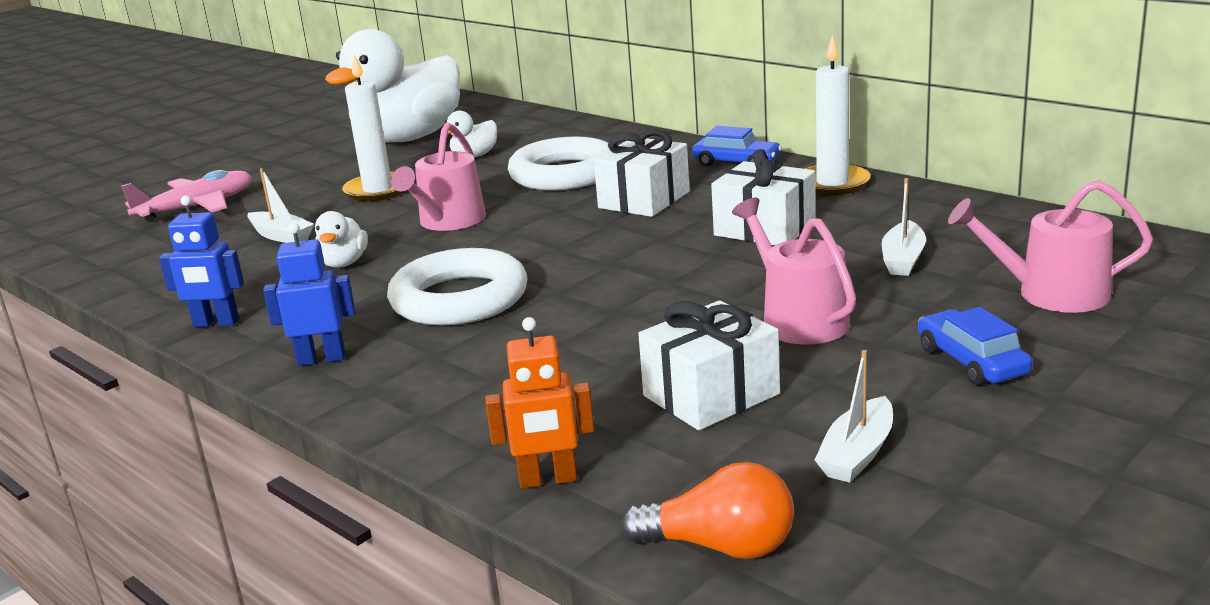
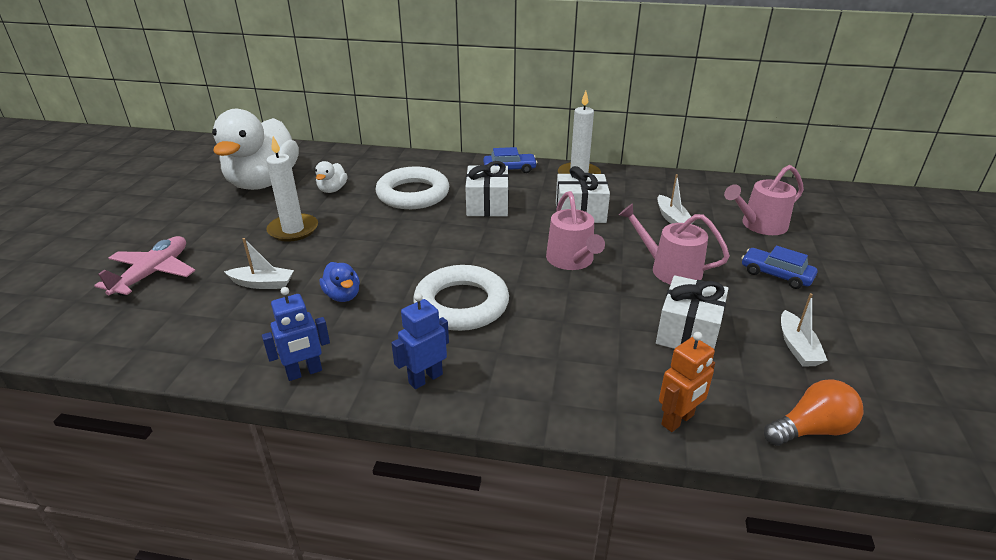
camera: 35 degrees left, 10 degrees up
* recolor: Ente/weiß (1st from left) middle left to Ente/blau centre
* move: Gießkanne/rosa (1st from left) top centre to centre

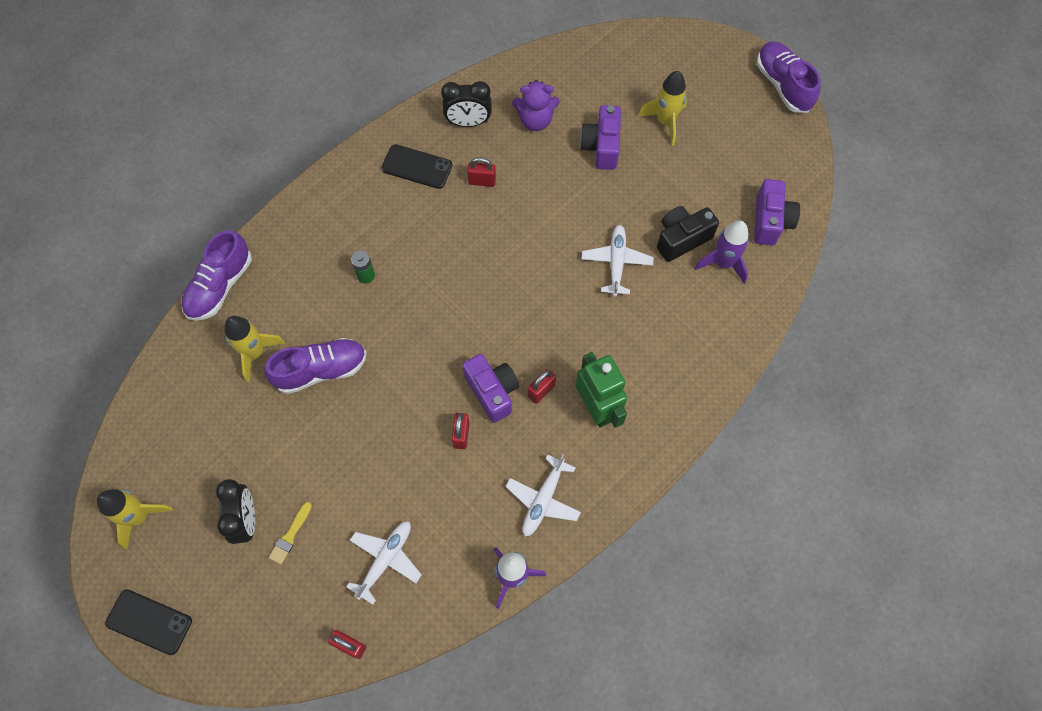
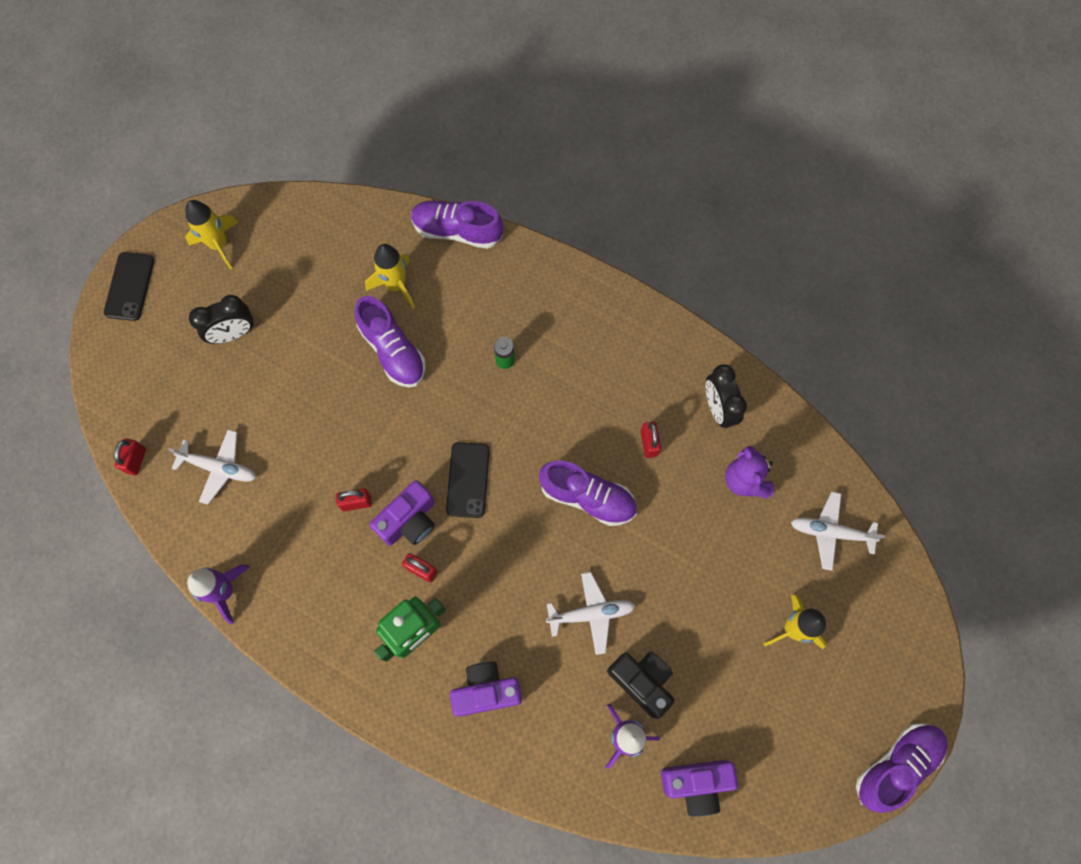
camera: 75 degrees right, 5 degrees up
* delete: Pinsel/gelb bottom left
* move: Handy/schwarz (2nd from left) top centre to centre
* move: Flugzeug/weiß (2nd from left in the first image) bottom centre to Flugzeug/weiß (3rd from left) middle right
* move: Kamera/lila (2nd from left) top centre to bottom centre
* insert: Schuh/lila (3rd from left) centre

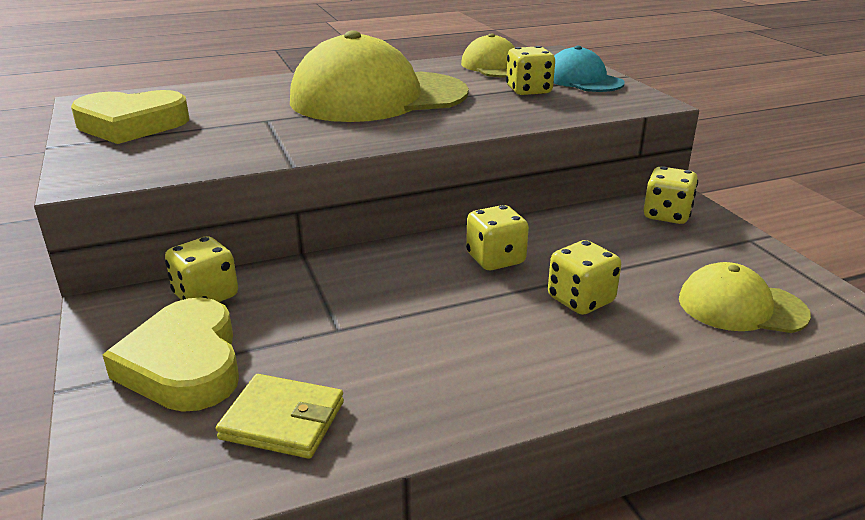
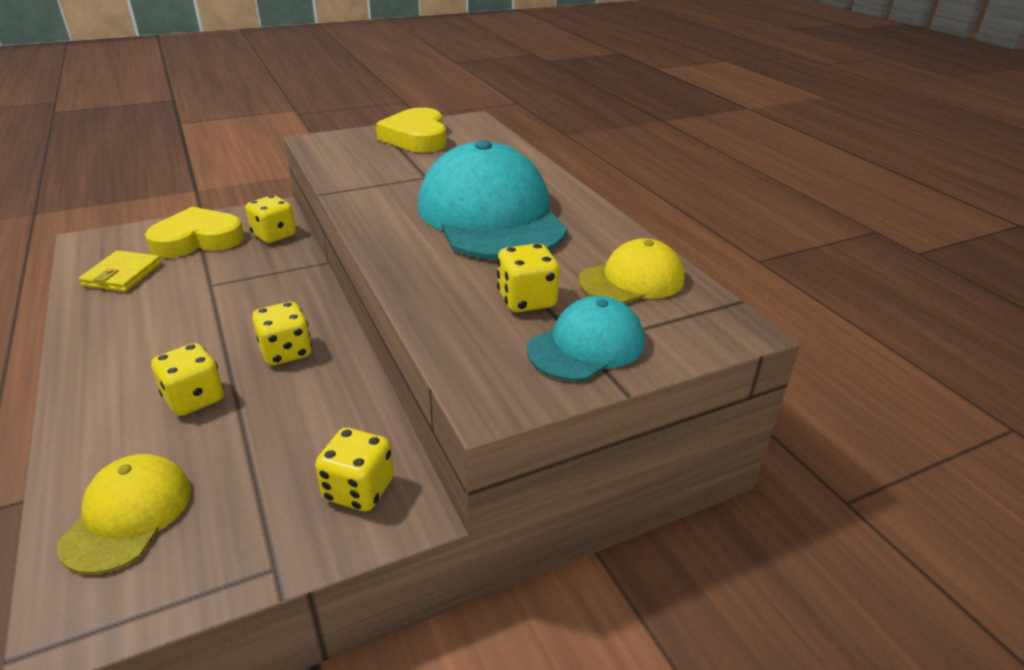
camera: 85 degrees right, 5 degrees up
* recolor: Kappe/gelb (1st from left) top centre to Kappe/türkis (1st from left) top centre

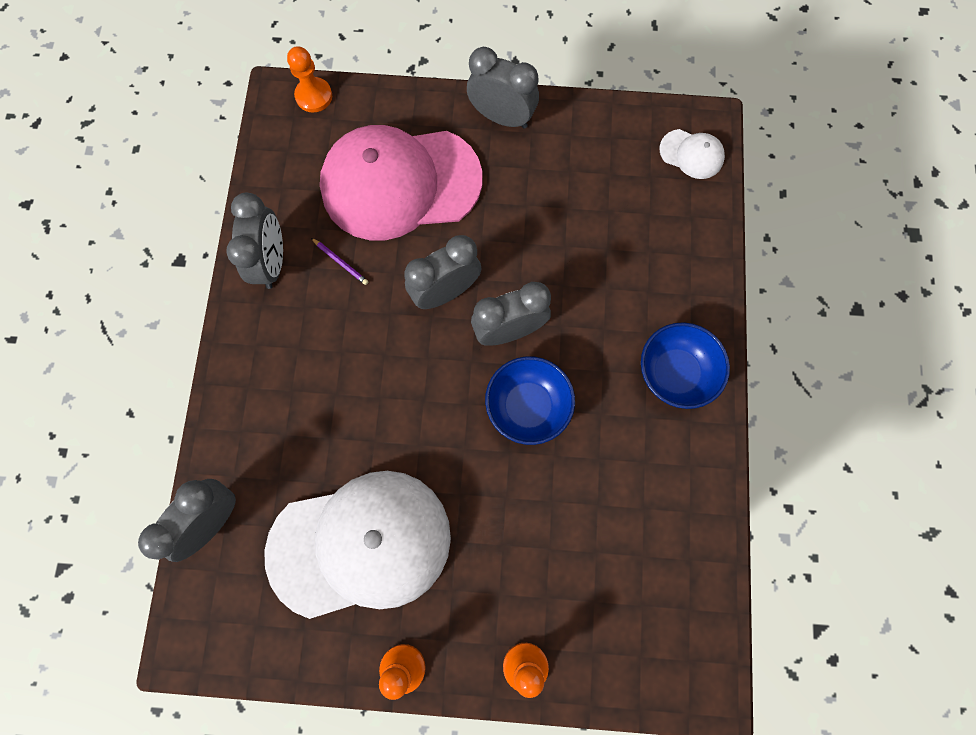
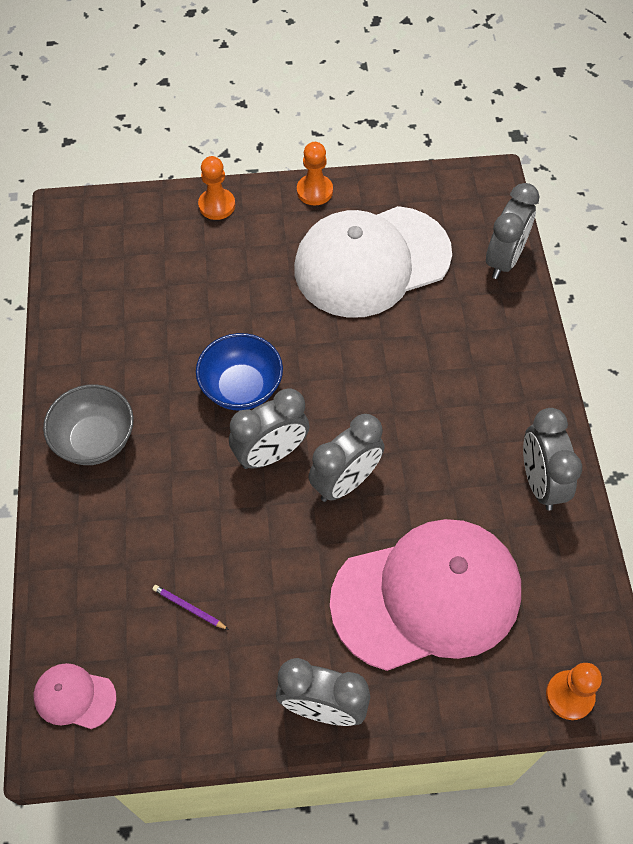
camera: 170 degrees right, 15 degrees down
* move: Bleistift/lila centre to bottom left
* recolor: Schüssel/blau (2nd from left) middle right to Schüssel/grau middle left
* recolor: Kappe/weiß (2nd from left) top right to Kappe/rosa (1st from left) bottom left

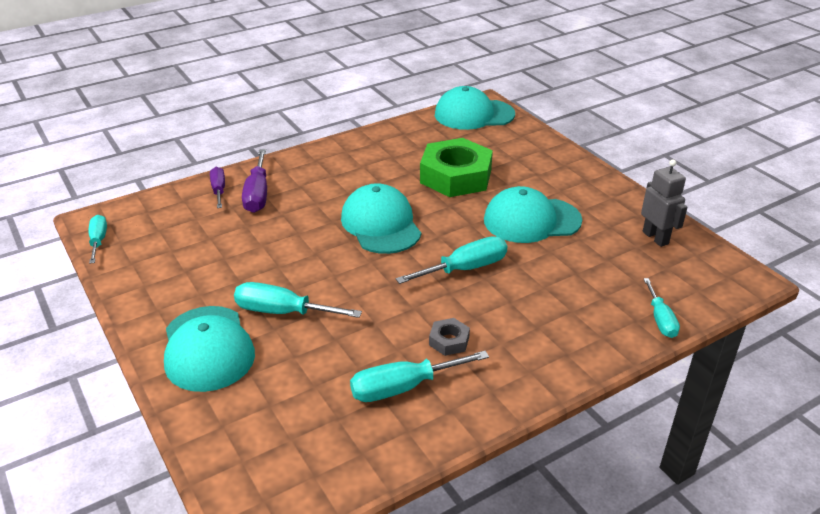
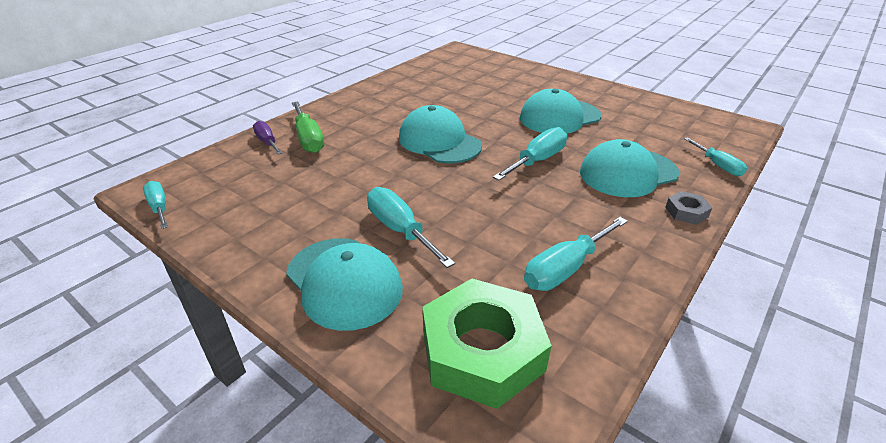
camera: 20 degrees left, 0 degrees up
* rotate: Schraubenzieher/türkis (2nd from left) centre = centre 60 degrees clockwise
* recolor: Schraubenzieher/lila (2nd from left) middle left to Schraubenzieher/grün top centre
* move: Sechskantmutter/grün top centre to bottom centre
* move: Sechskantmutter/grau centre to middle right
* move: Kappe/türkis (3rd from left in the first image) top centre to Kappe/türkis (4th from left) middle right
* delete: Roboter/grau middle right

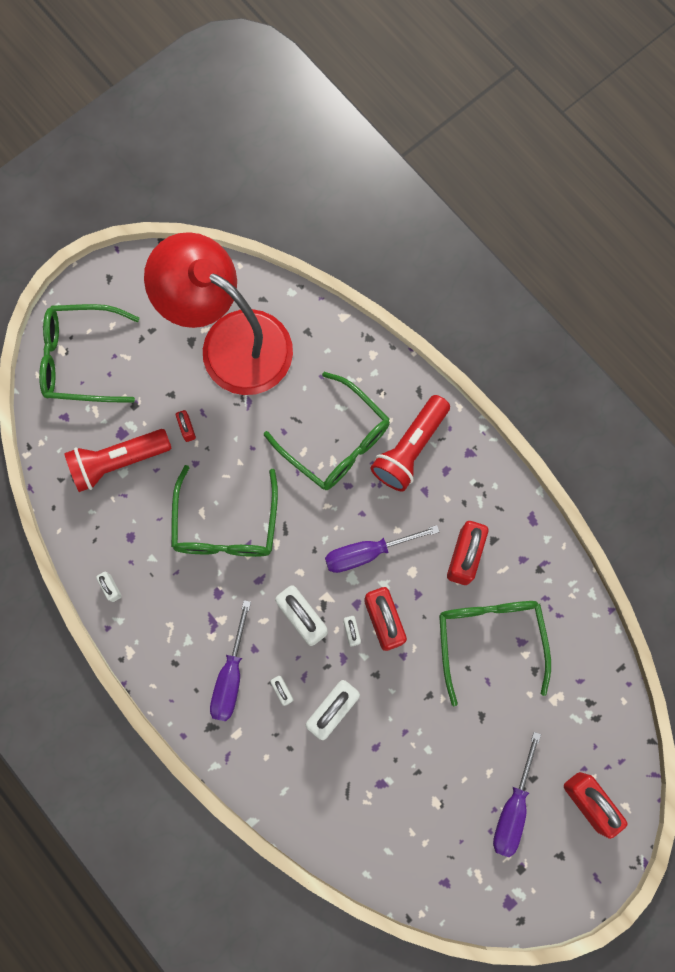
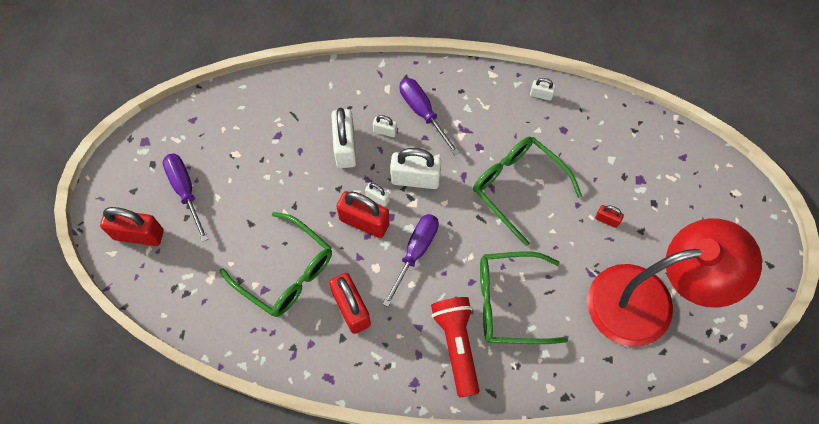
camera: 135 degrees right, 10 degrees down
* delete: Brille/grün (1st from left) middle left
* delete: Taschenlampe/rot (1st from left) middle left

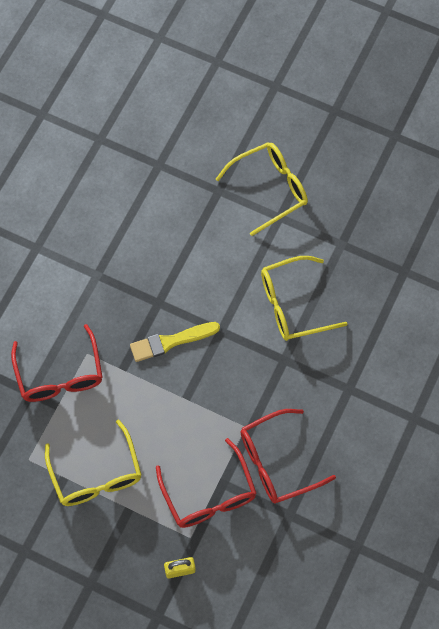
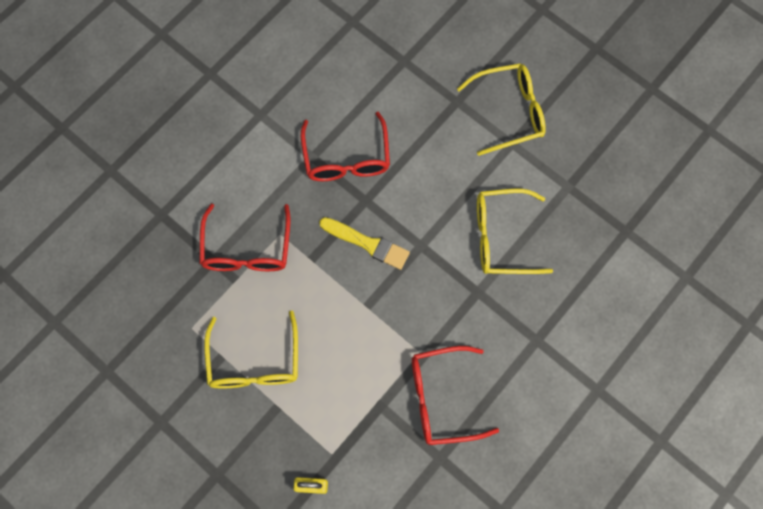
camera: 15 degrees right, 5 degrees up
* rotate: Pinsel/gelb centre = centre 150 degrees counterclockwise
* move: Brille/rot (2nd from left) bottom centre to top centre

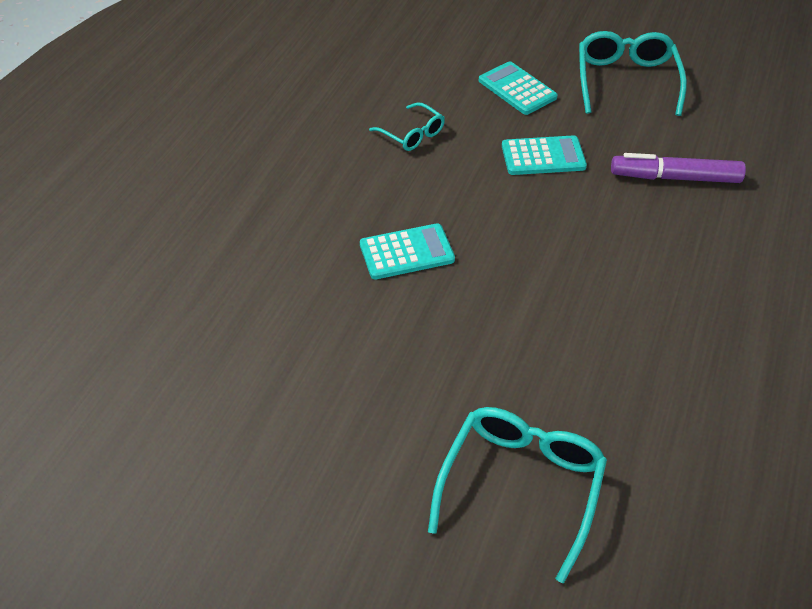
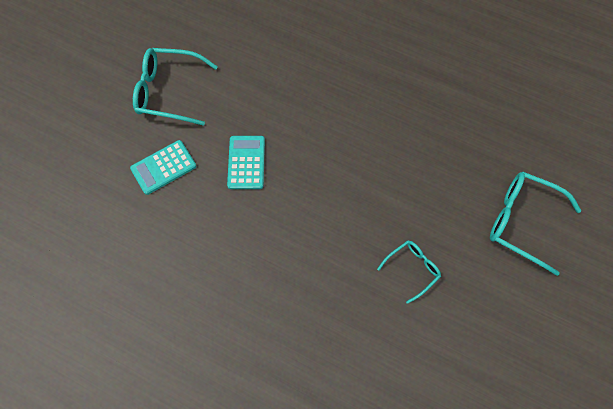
camera: 85 degrees left, 20 degrees up
* delete: Taschenrechner/türkis (1st from left) centre
* move: Brille/türkis (1st from left in the first image) top centre to Brille/türkis (2nd from left) middle right
* delete: Filzstift/lila top right

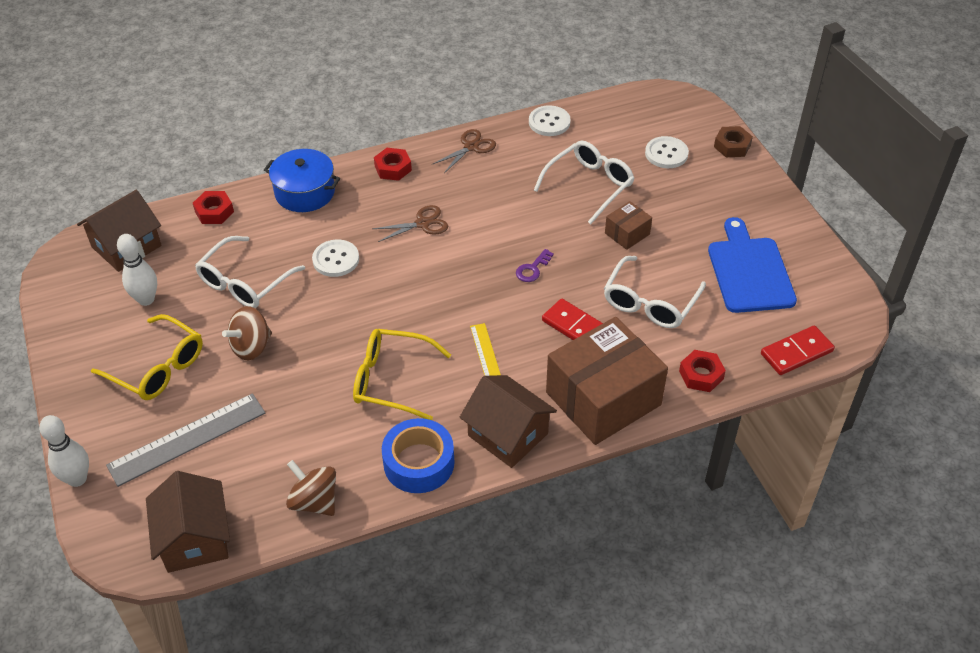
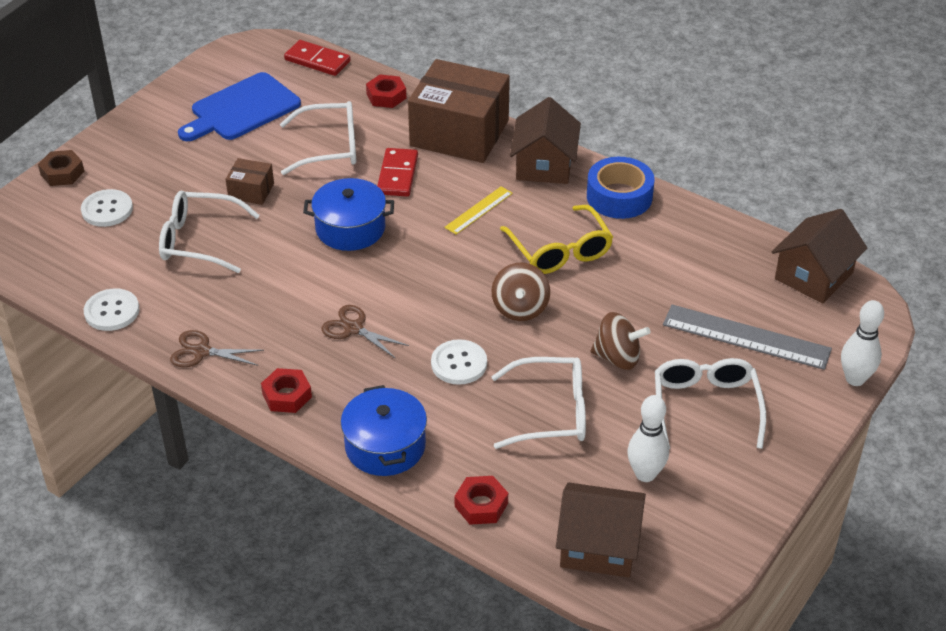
camera: 125 degrees left, 5 degrees down
* recolor: Brille/gelb (1st from left) middle left to Brille/weiß (4th from left) middle right
* move: Kreisel/braun (2nd from left in the first image) bottom left to Kreisel/braun (1st from left) centre
* replace: Schlüssel/lila centre to Kochtopf/blau (1st from left) centre

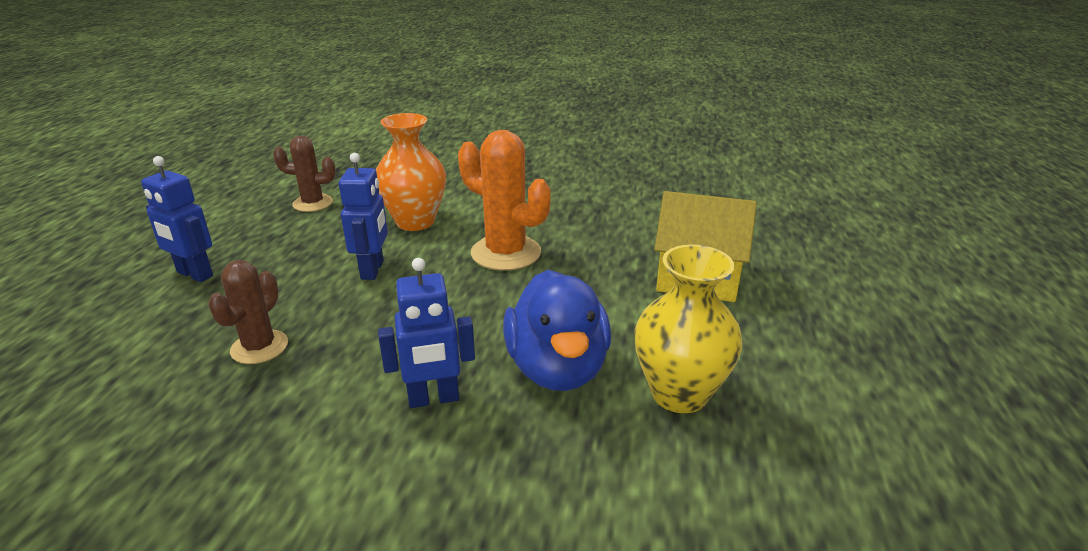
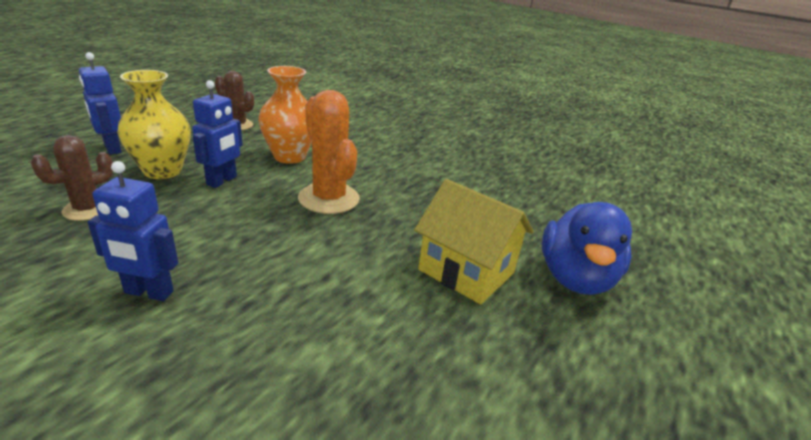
camera: 20 degrees right, 0 degrees up
* move: Ente/blau centre to middle right
* move: Vase/gelb centre to top left

